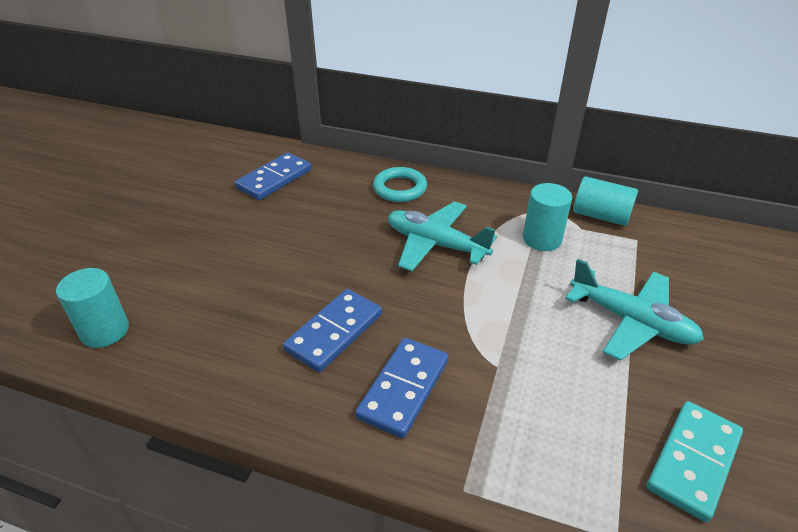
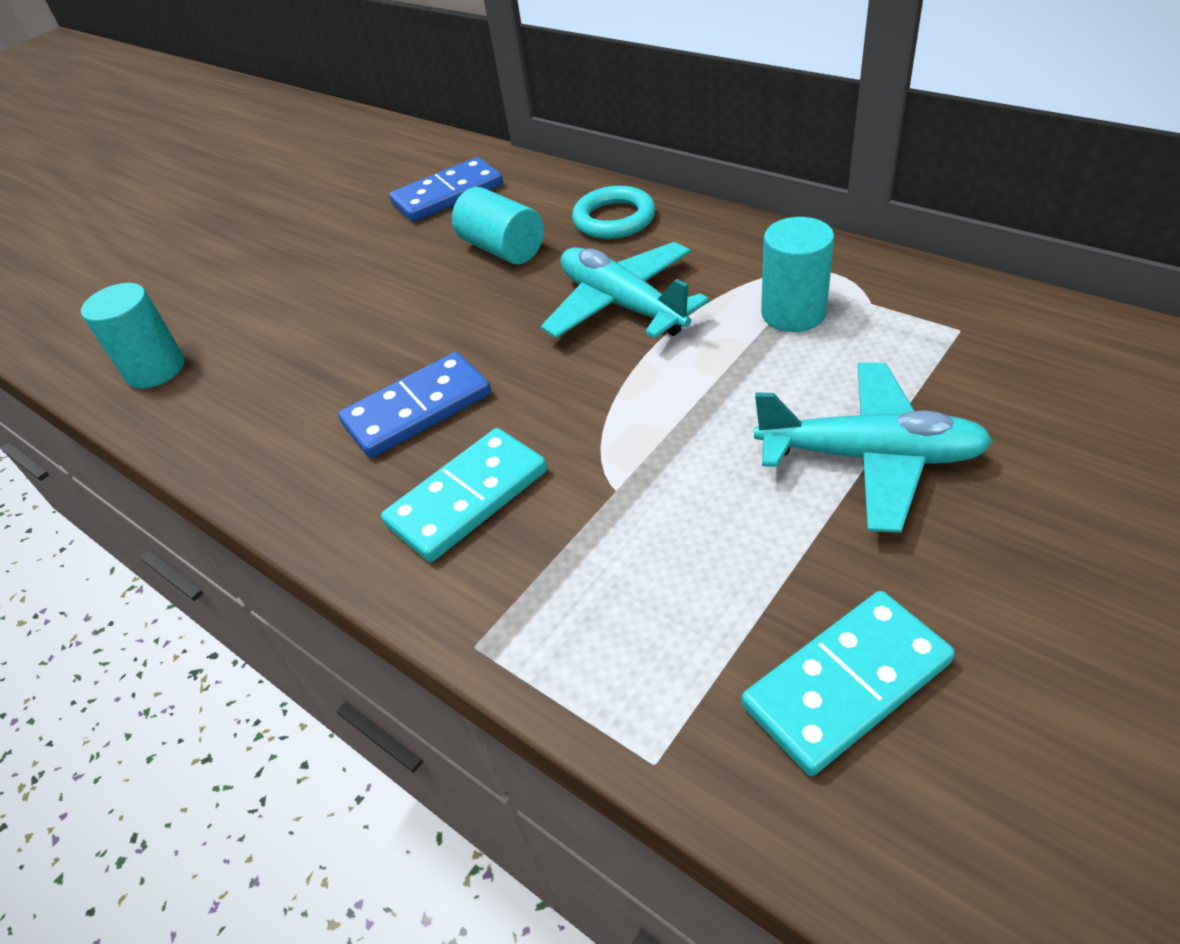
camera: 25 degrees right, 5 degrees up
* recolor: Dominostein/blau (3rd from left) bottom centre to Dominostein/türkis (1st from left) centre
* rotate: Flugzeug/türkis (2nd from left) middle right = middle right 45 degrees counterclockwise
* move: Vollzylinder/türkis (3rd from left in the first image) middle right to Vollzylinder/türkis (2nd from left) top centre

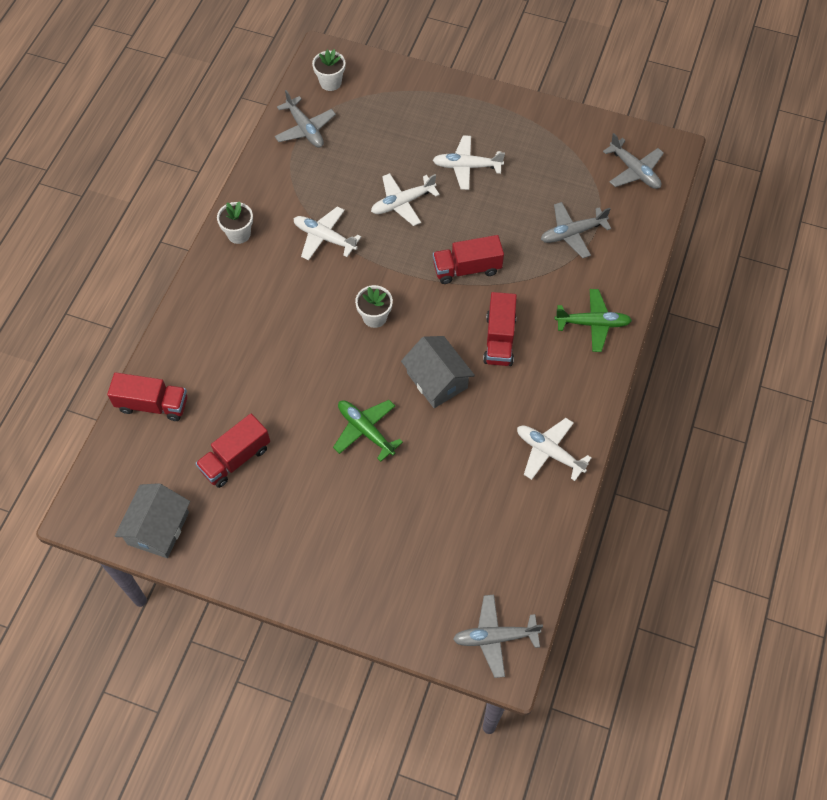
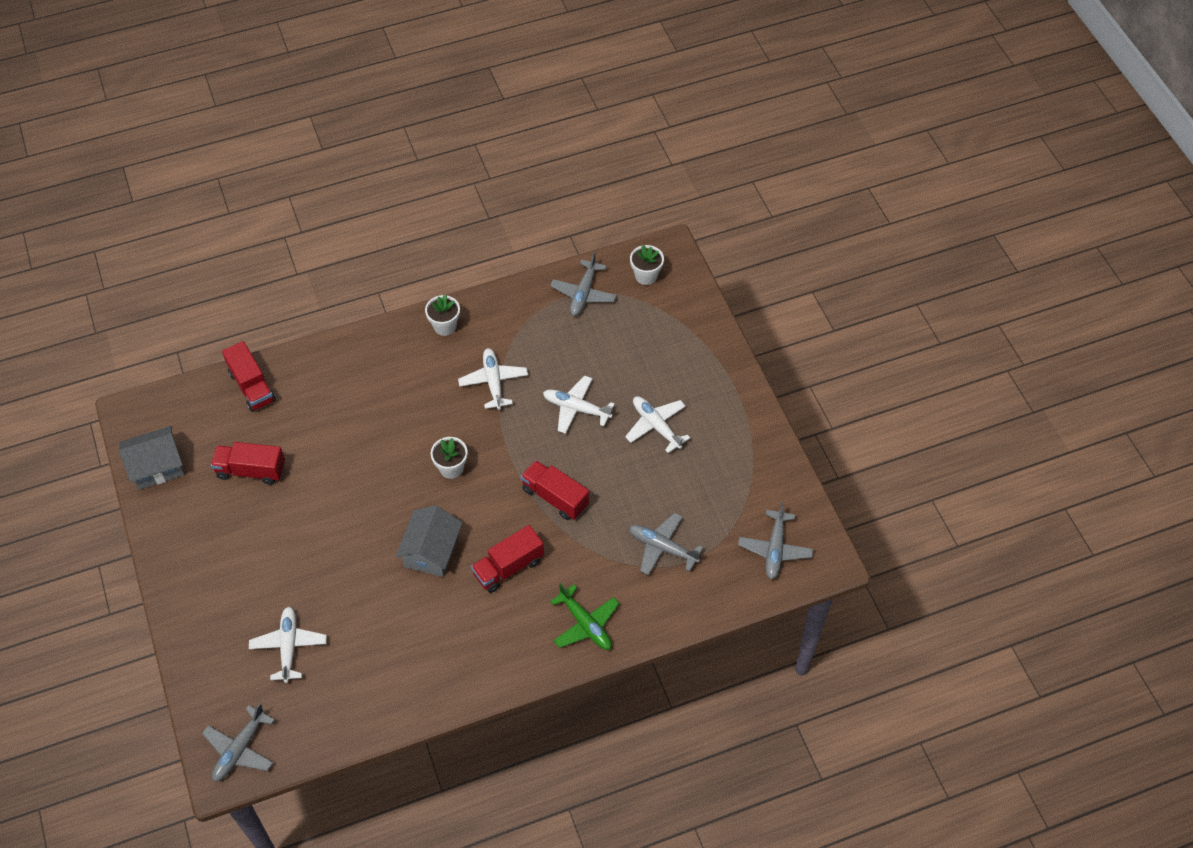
camera: 50 degrees right, 5 degrees down
* delete: Flugzeug/grün (1st from left) centre
* rotate: Flugzeug/grau (2nd from left in the first image) bottom centre = bottom left 105 degrees counterclockwise
* move: Flugzeug/weiß (4th from left in the first image) middle right to Flugzeug/weiß (1st from left) bottom left

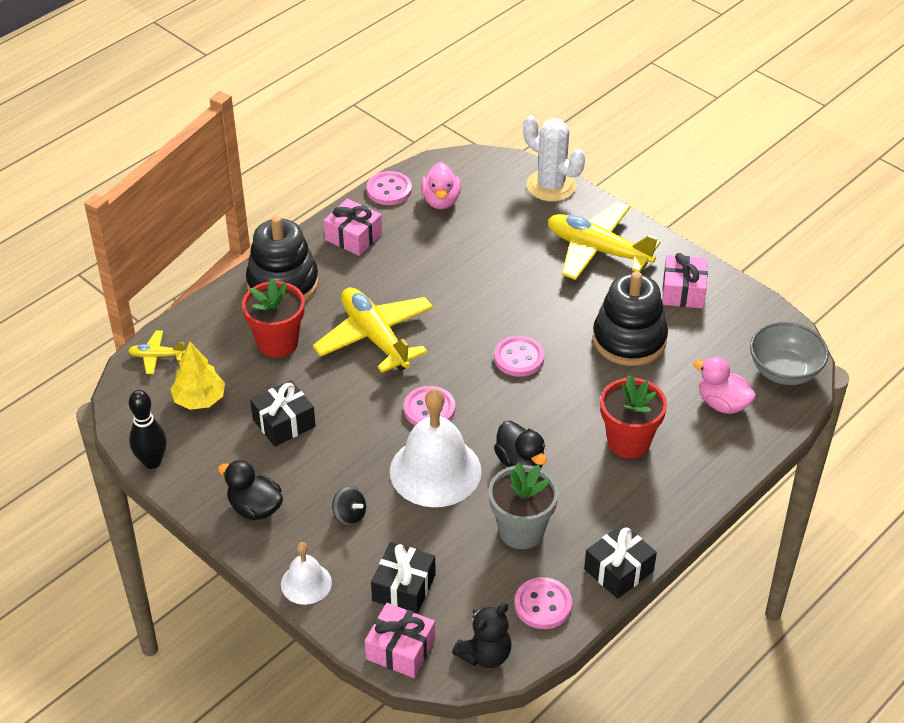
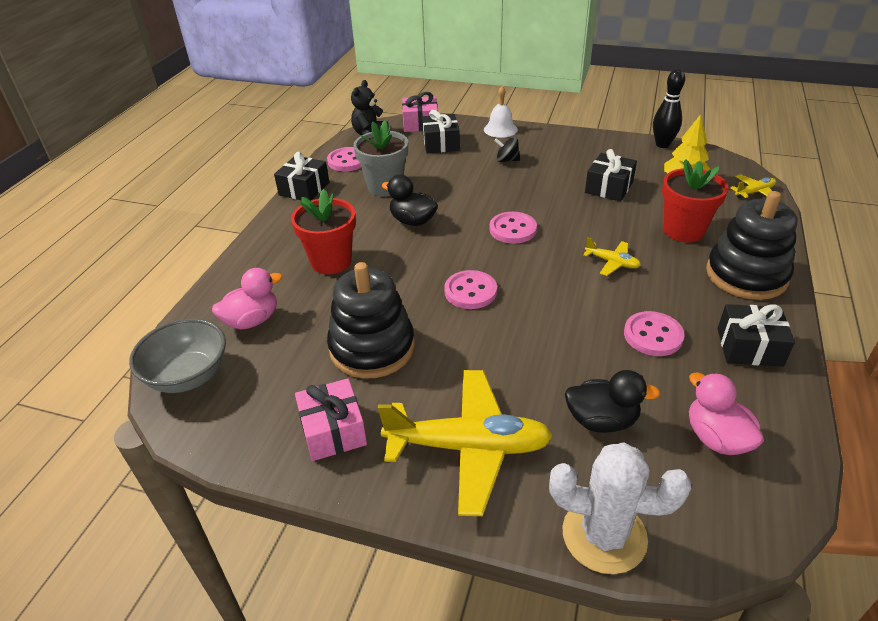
camera: 155 degrees right, 5 degrees down
* move: Ente/schwarz (1st from left in the first image) bottom left to Ente/schwarz (2nd from left) middle right
* resize: Flugzeug/gelb (2nd from left) centre = middle right x0.45
* recolor: Geschenk/rosa (1st from left) top centre to Geschenk/schwarz (4th from left) middle right
* move: Knopf/rosa (1st from left in the first image) top centre to Knopf/rosa (4th from left) middle right
* delete: Glocke/weiß (2nd from left) centre
* rotate: Ente/rosa (2nd from left in the first image) middle right = middle left 45 degrees counterclockwise

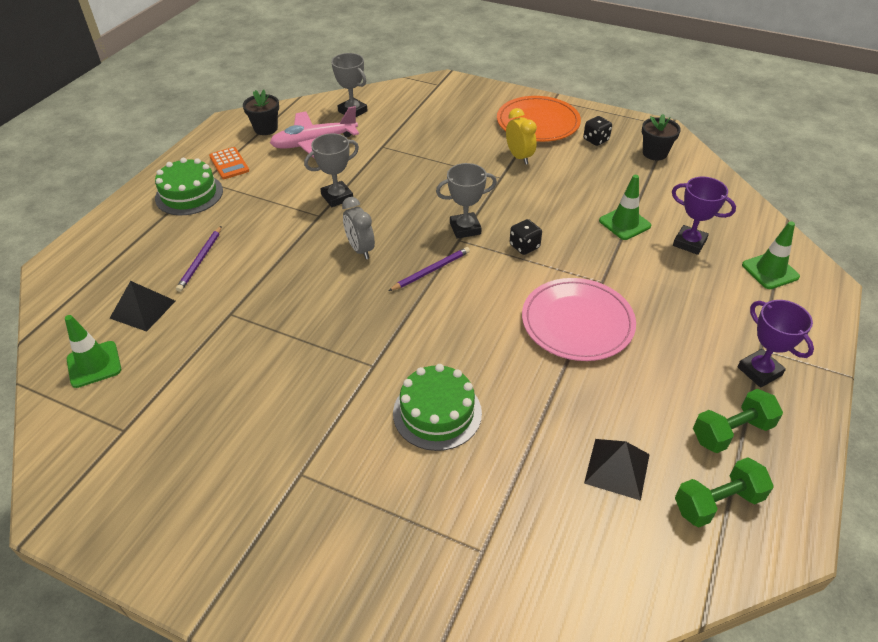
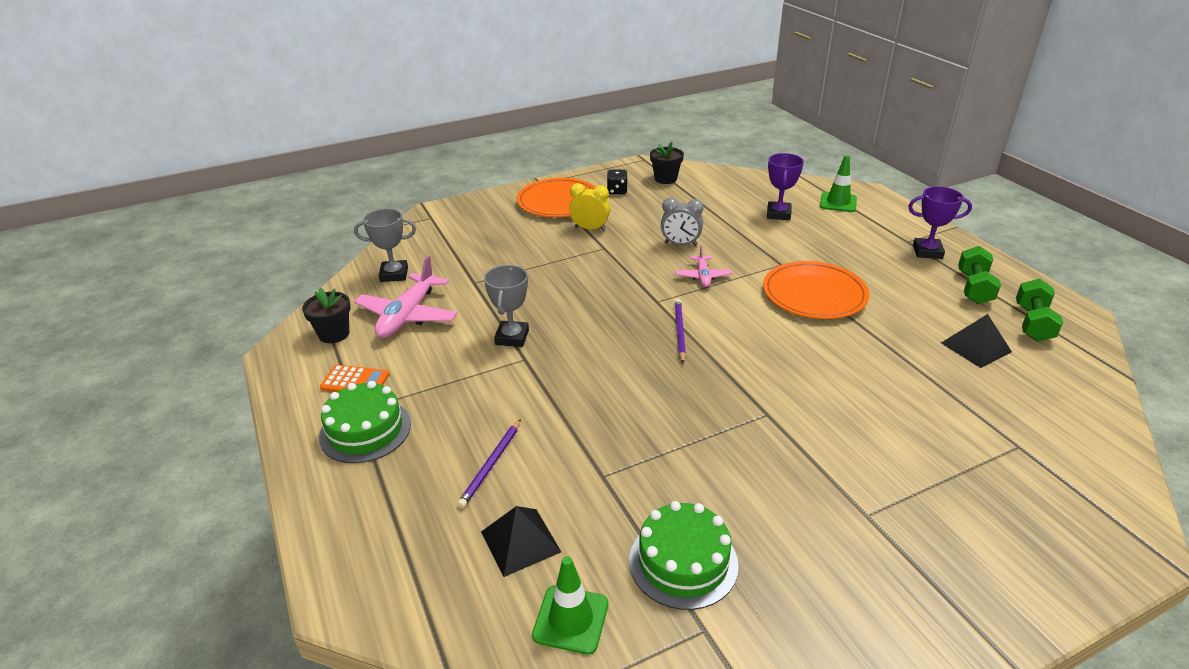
camera: 50 degrees left, 10 degrees down
* rotate: Bleistift/lila (1st from left) middle left = bottom centre 60 degrees clockwise
* move: Wecker/grau centre to top centre
* move: Kuchen/grün (2nd from left) centre to bottom centre
* delete: Pokal/grau (3rd from left) top centre
* replace: Spielwürfel/schwarz (1st from left) centre to Flugzeug/rosa (2nd from left) centre
* recolor: Teller/rosa centre to Teller/orange (2nd from left) middle right
* delete: Leitkegel/grün (2nd from left) top right
* rotate: Pokal/lila (1st from left) middle right = top centre 60 degrees counterclockwise

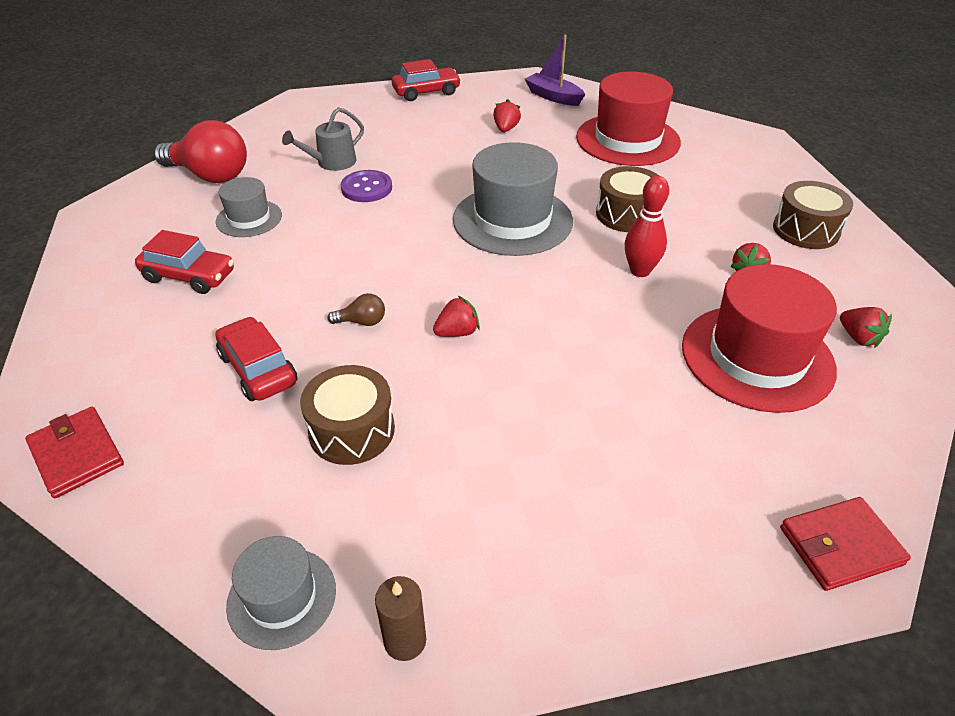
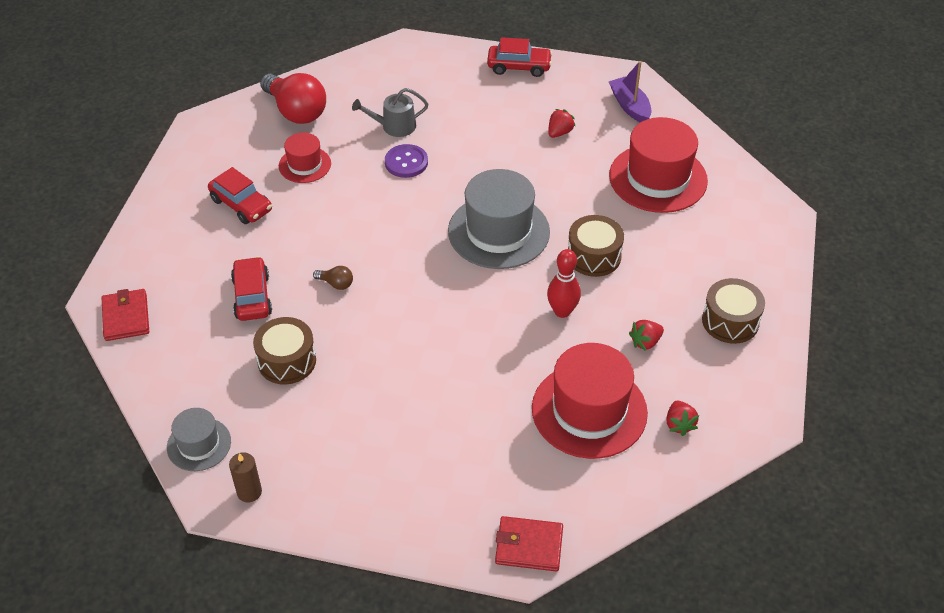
camera: 25 degrees right, 5 degrees up
* recolor: Hut/grau (1st from left) top left to Hut/rot (1st from left) top left
* delete: Erdbeere/rot (1st from left) centre

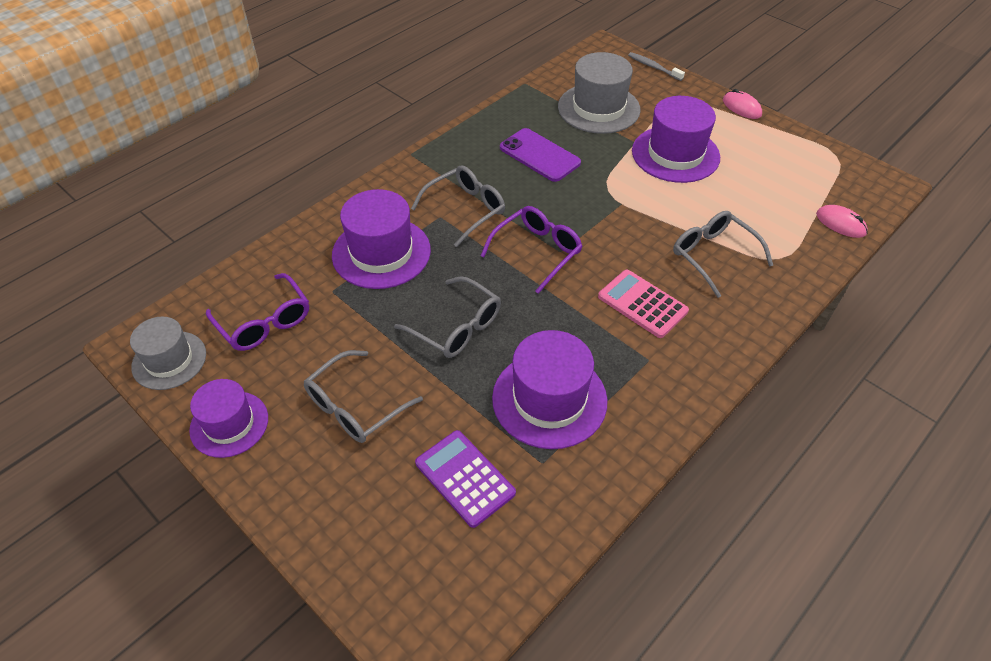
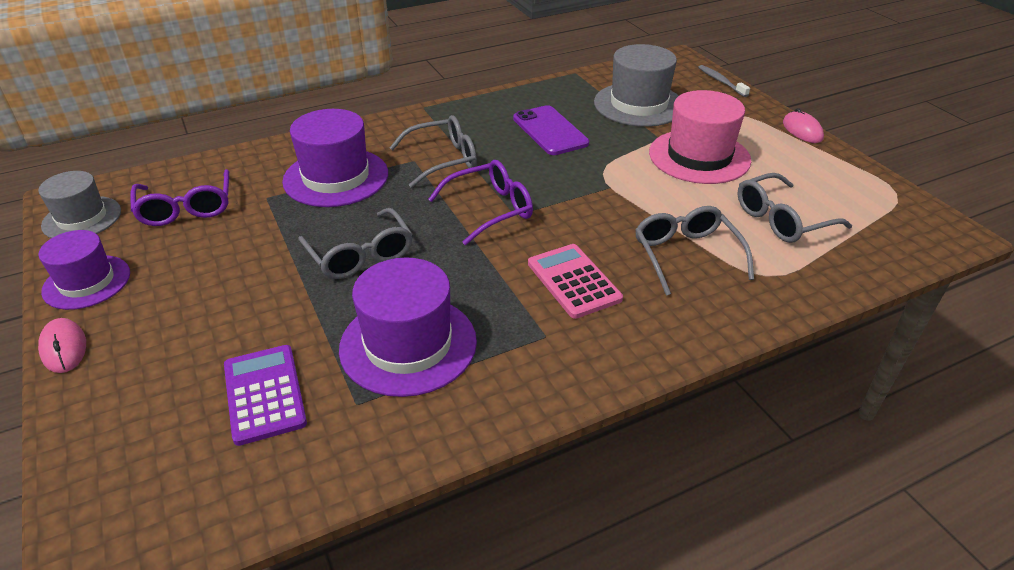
camera: 20 degrees right, 10 degrees down
* move: Brille/grau (1st from left in the first image) centre to Brille/grau (4th from left) middle right
* recolor: Hut/lila (4th from left) top right to Hut/rosa top right
* move: Computermaus/rosa (2nd from left in the first image) middle right to Computermaus/rosa (1st from left) middle left

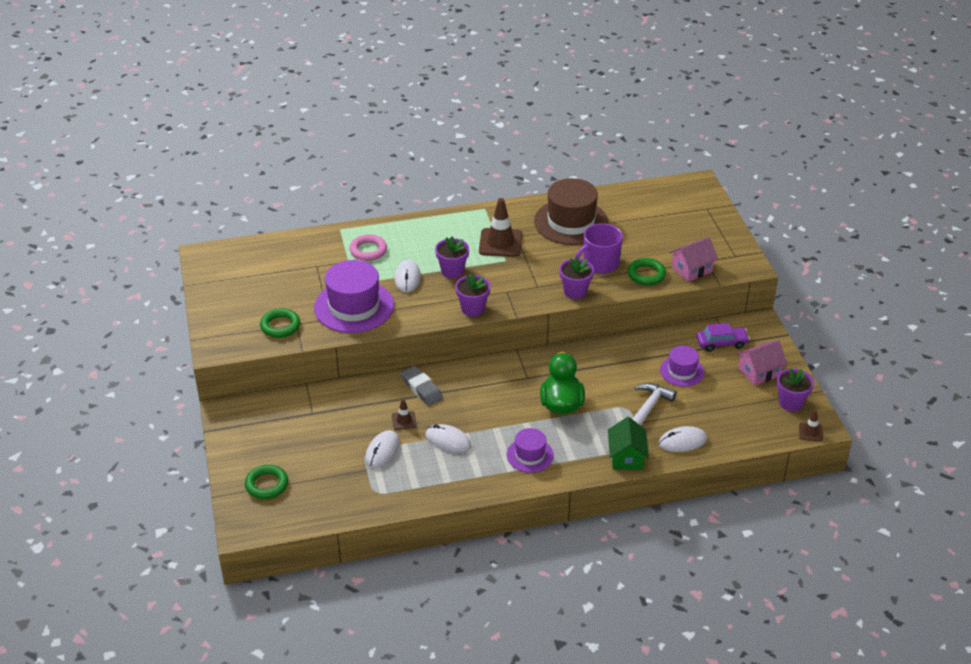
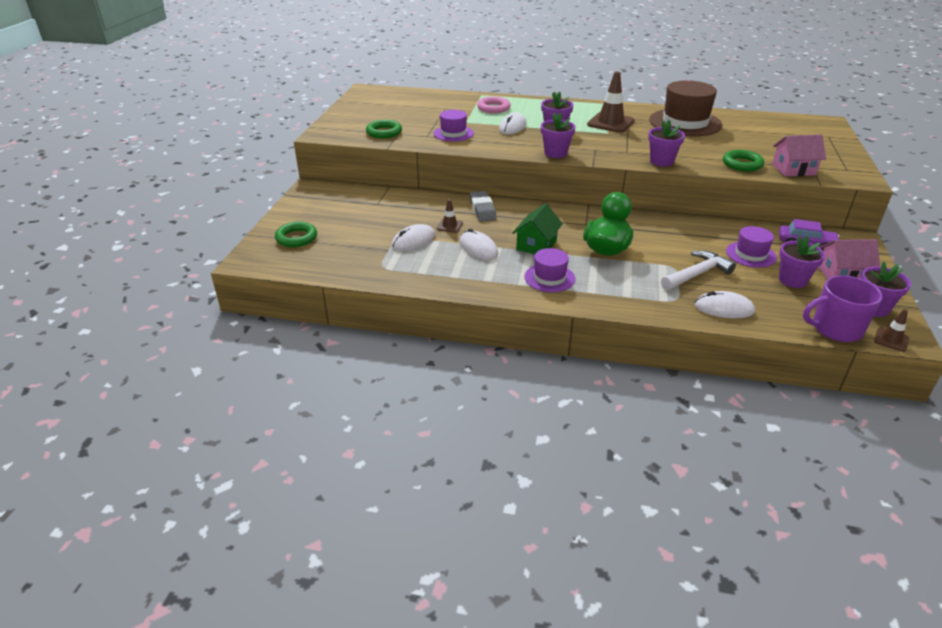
camera: 25 degrees right, 5 degrees down
* resize: Hut/lila (1st from left) centre = top centre x0.55
* move: Tasse/lila centre to middle right
* move: Haus/grün bottom centre to centre
* insert: Blumentopf/lila (4th from left) middle right

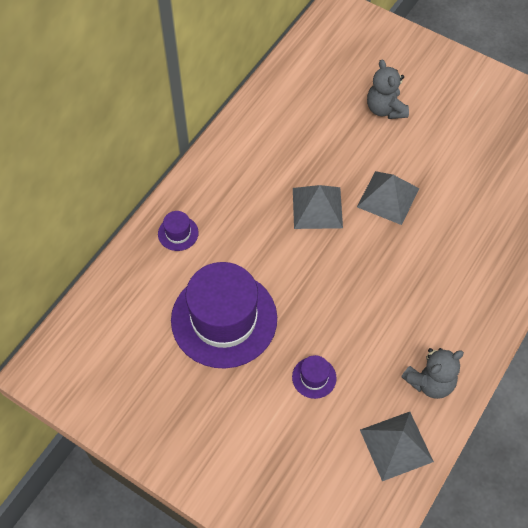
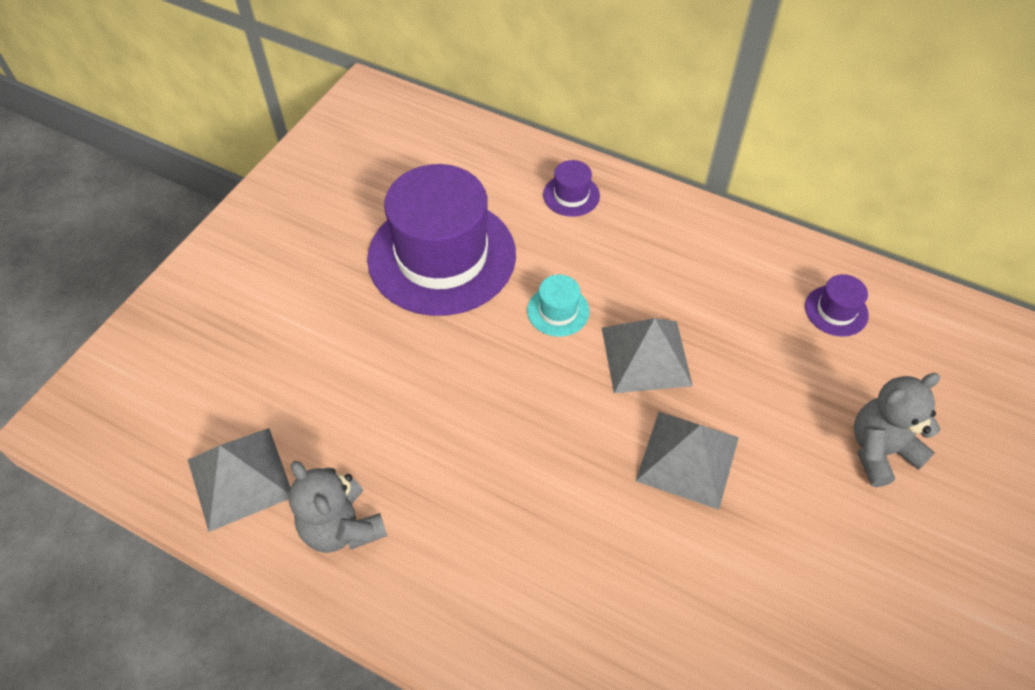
camera: 85 degrees right, 5 degrees down
* move: Hut/lila (3rd from left) bottom centre to middle right
* insert: Hut/türkis centre

